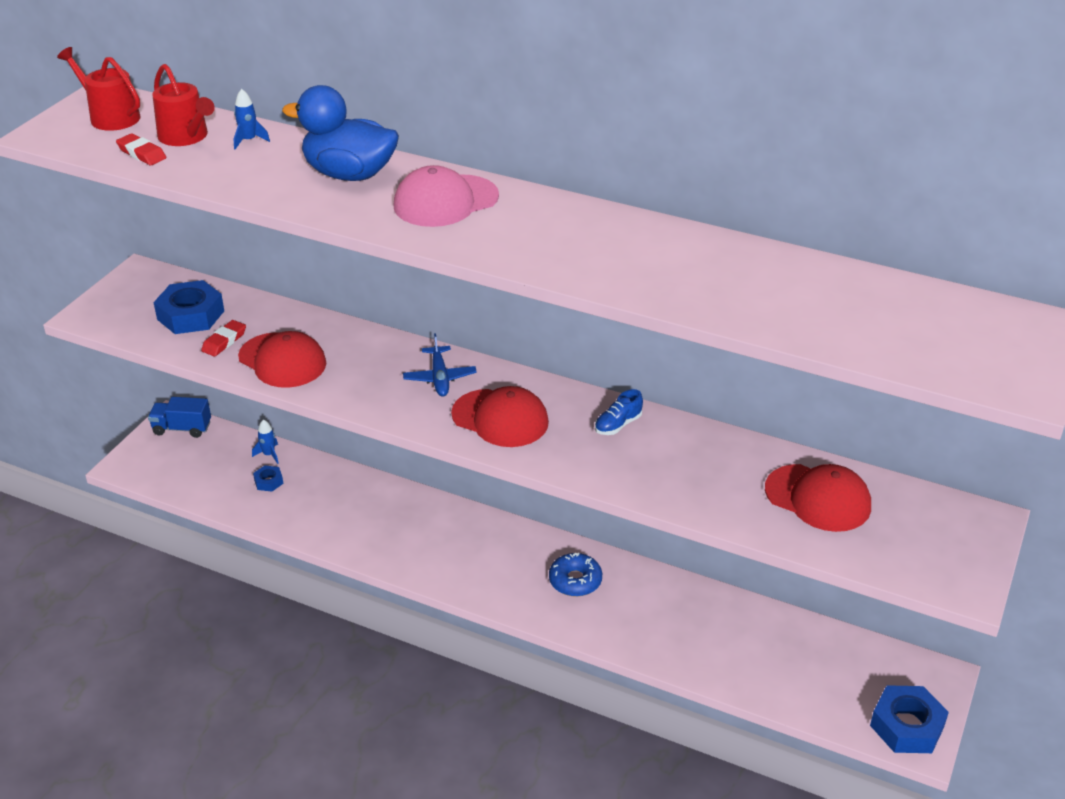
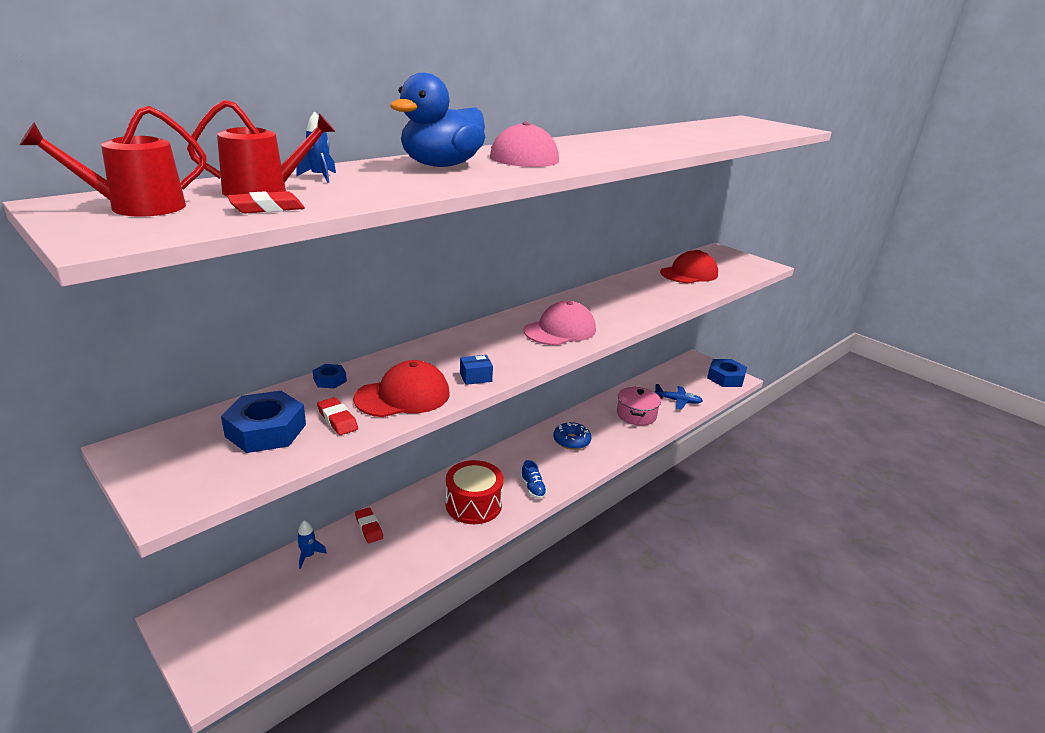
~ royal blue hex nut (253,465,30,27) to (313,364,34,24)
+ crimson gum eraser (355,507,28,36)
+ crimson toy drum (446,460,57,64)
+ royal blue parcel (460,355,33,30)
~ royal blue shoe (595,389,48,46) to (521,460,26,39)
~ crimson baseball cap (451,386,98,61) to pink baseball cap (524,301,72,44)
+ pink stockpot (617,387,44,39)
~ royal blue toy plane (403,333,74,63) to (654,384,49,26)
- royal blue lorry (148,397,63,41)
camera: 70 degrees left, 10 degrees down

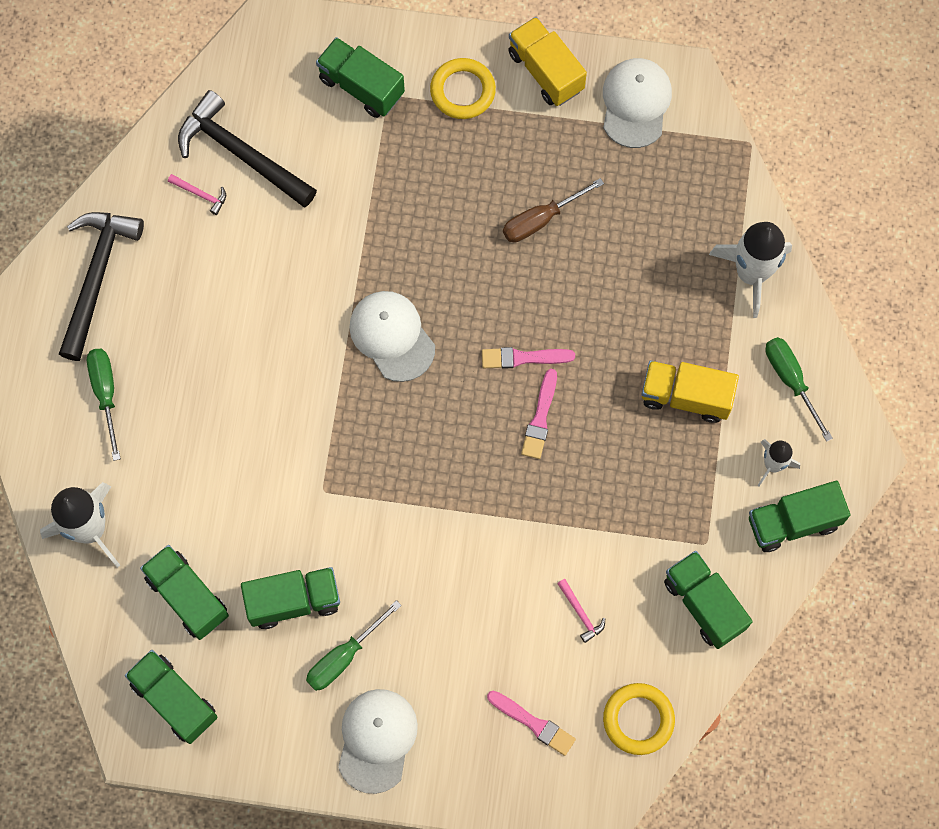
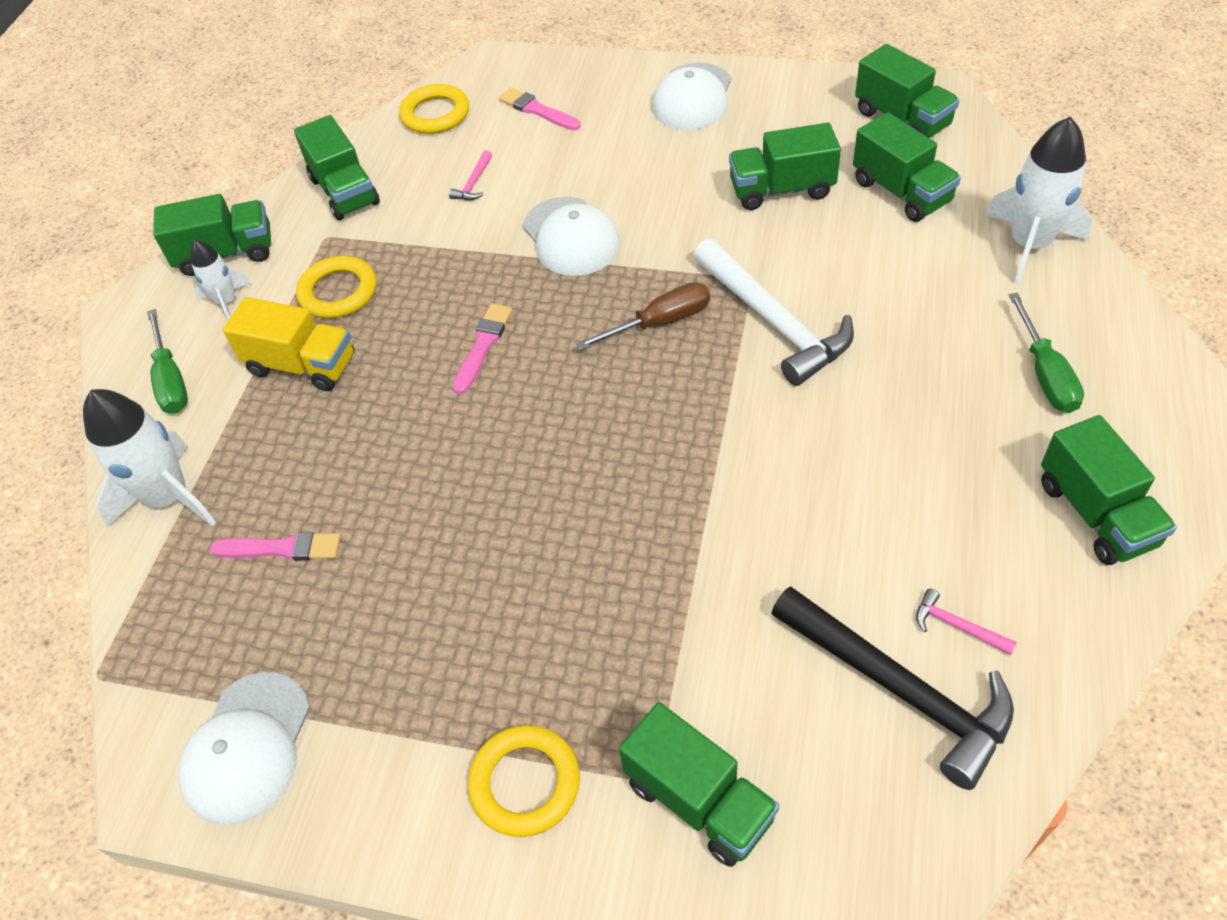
~ pink brush (482,347,93,22) to (210,532,131,29)
+ yellow hoop (296,256,80,62)
~ pink carpenter's hammer (557,579,48,64) = (449,150,43,51) 135 degrees counterclockwise
~ white baseball cap (349,291,86,91) to (523,197,97,79)
~ russet flat screwdriver (503,178,101,64) to (576,282,134,68)
+ white carpenter's hammer (693,238,161,148)
~ black carpenter's hammer (59,212,85,149) to leaf-green lorry (1041,415,136,150)
- leaf-green flat screwdriver (306,600,96,91)
- yellow lorry (508,17,79,89)
camera: 170 degrees left, 20 degrees down

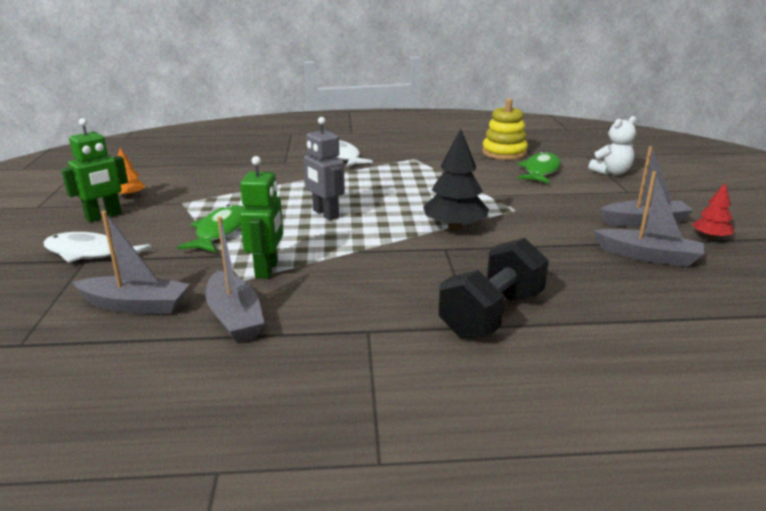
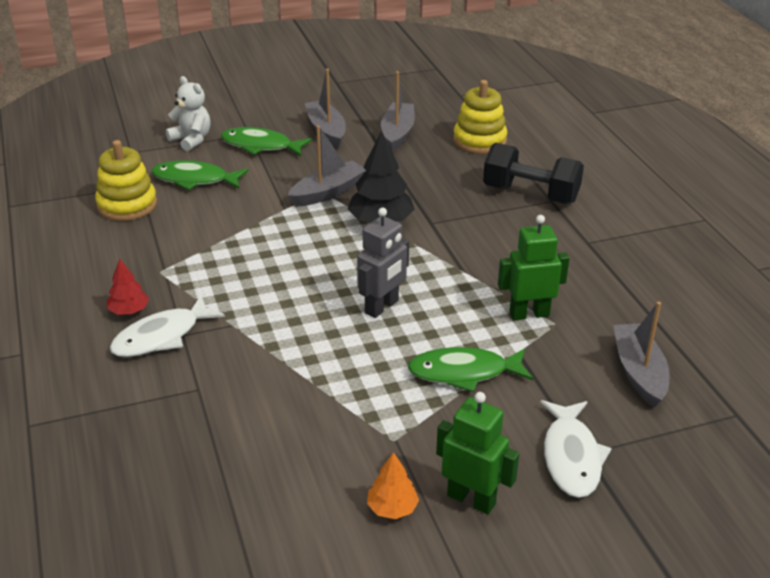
~ crimson tree (693,183,41,56) to (107,259,42,56)
+ leaf-green toy fish (221,127,91,29)
~ gray toy boat (205,217,59,126) to (287,126,79,81)
+ yellow stacking rings (453,80,55,74)
camera: 105 degrees left, 10 degrees up

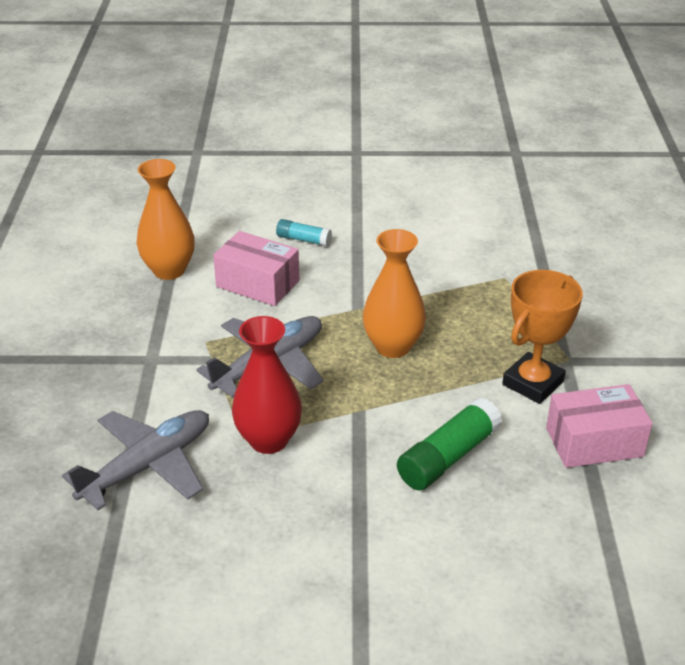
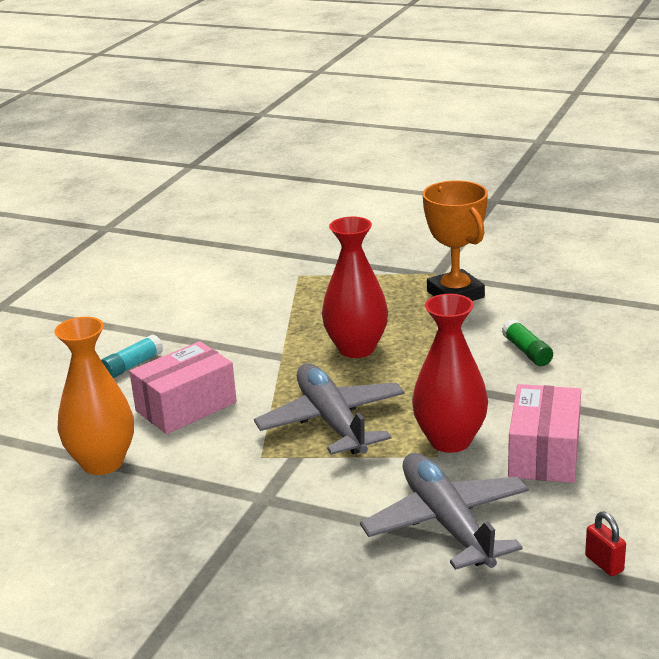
~ bright orange flower vase (363,229,63,129) to crimson flower vase (322,217,66,141)
~ leaf-green glue (397,397,105,94) = (502,319,51,47) x0.58
~ pink parcel (546,384,107,84) to (508,384,73,99)
+ crimson small lock (585,512,41,64)
camera: 65 degrees left, 10 degrees down

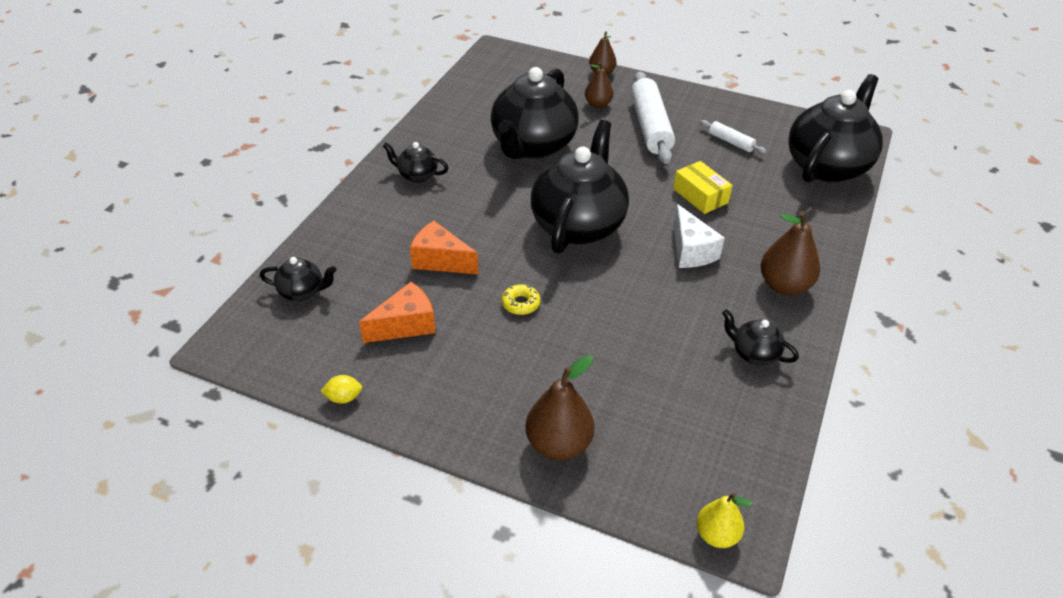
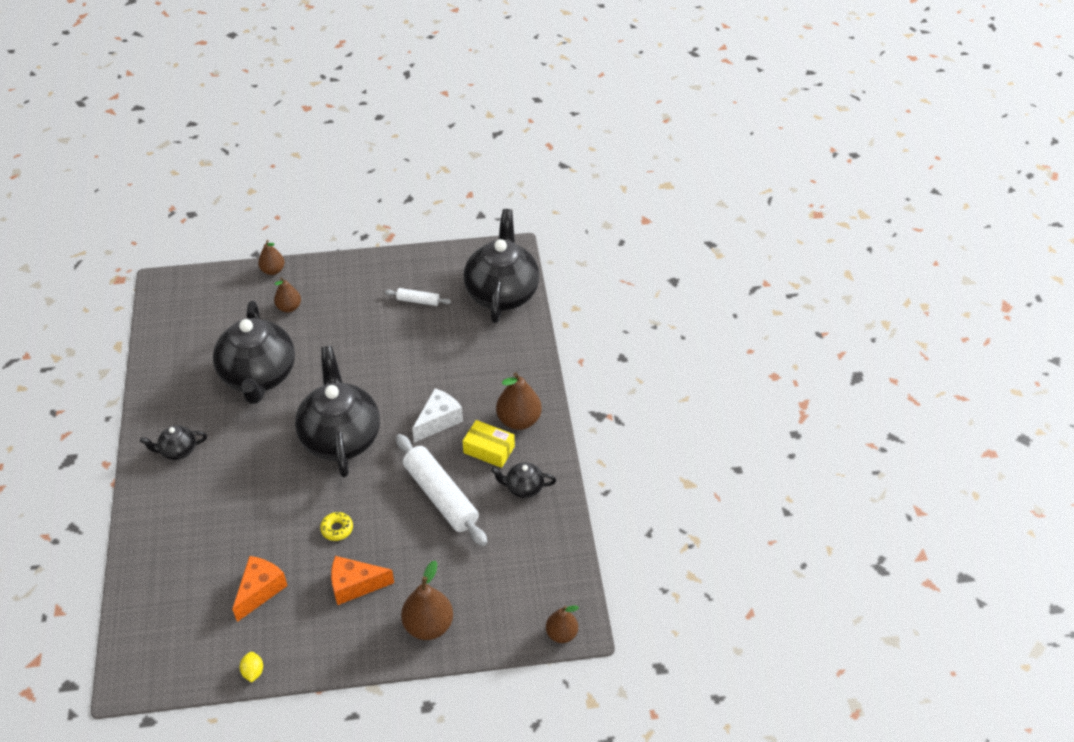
~ yellow toy lemon (320,375,42,29) = (240,652,23,30) 60 degrees counterclockwise
~ bright orange cheese wedge (410,221,68,53) to (331,556,63,49)
~ white rolling pin (631,72,44,92) to (396,434,92,112)
~ white cheese wedge (673,204,52,64) = (412,388,51,54) 90 degrees counterclockwise
~ yellow parcel (673,161,60,53) to (463,420,52,48)
~ yellow pear fruit (697,493,55,55) to russet pear fruit (546,605,33,38)
- black china teapot (260,257,77,44)
camera: 30 degrees left, 5 degrees up

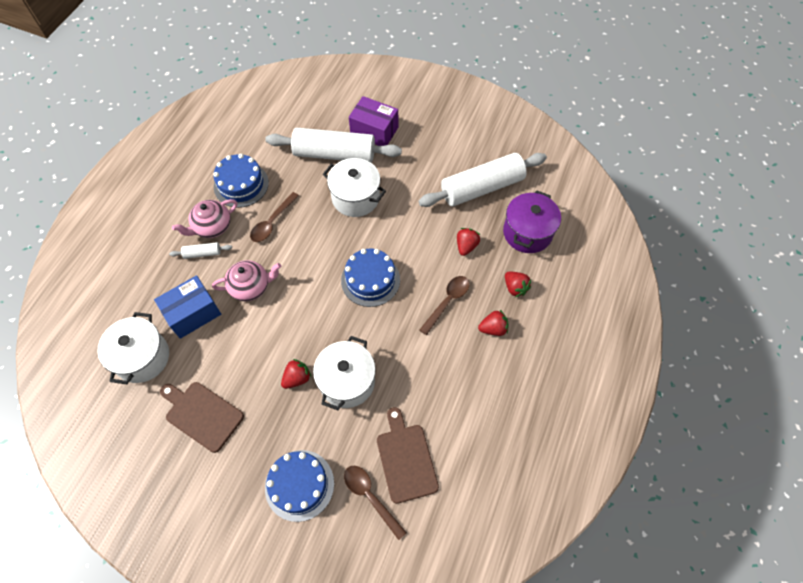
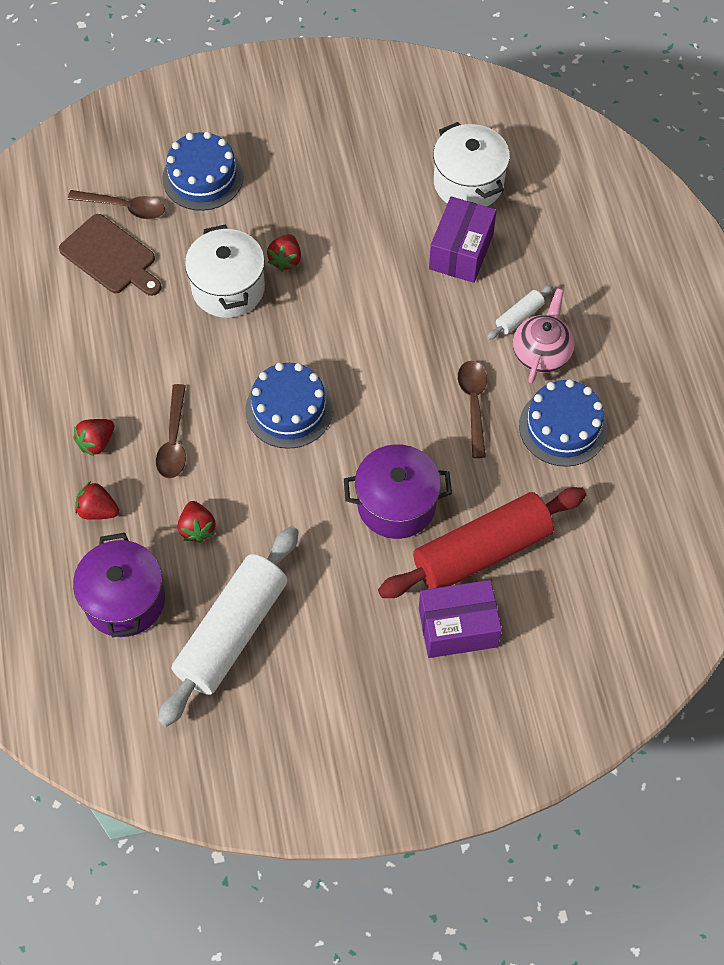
~ white stockpot (323,158,63,59) to purple stockpot (344,444,108,95)
~ white rolling pin (265,128,137,35) to crimson rolling pin (378,487,208,111)
~ royal blue parcel (154,275,67,64) to purple parcel (429,197,68,86)
- russet bread board (160,382,84,71)
- pink china teapot (212,260,69,41)
camera: 145 degrees right, 0 degrees up

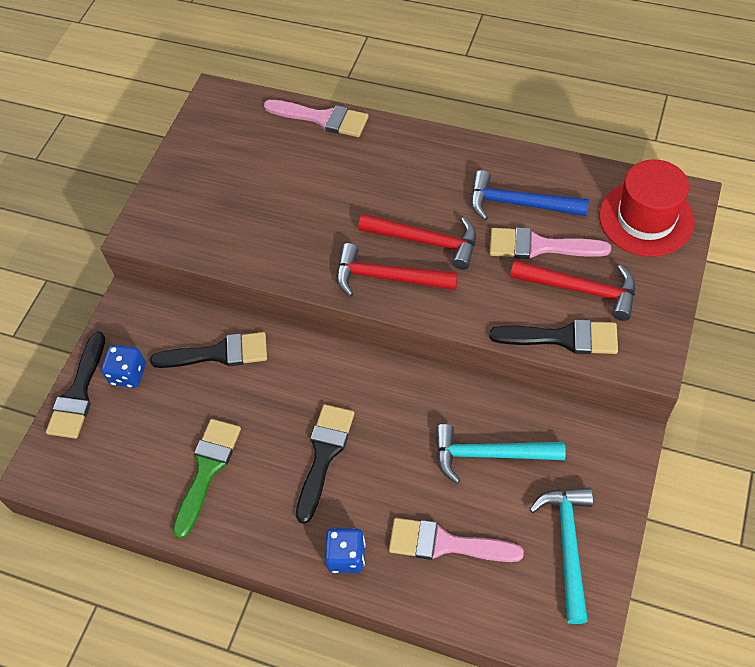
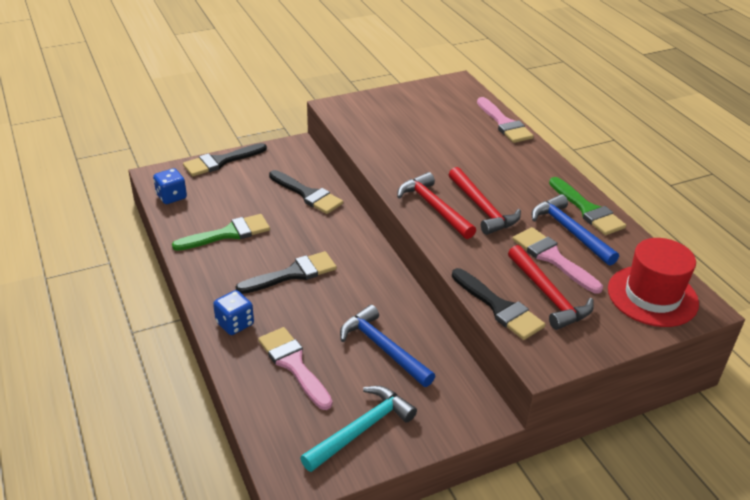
~ royal blue dice (101,345,45,43) to (153,168,34,36)
~ turquoise carpenter's hammer (436,424,130,60) to royal blue carpenter's hammer (340,305,95,82)
+ leaf-green brush (549,177,77,58)
camera: 40 degrees right, 20 degrees down

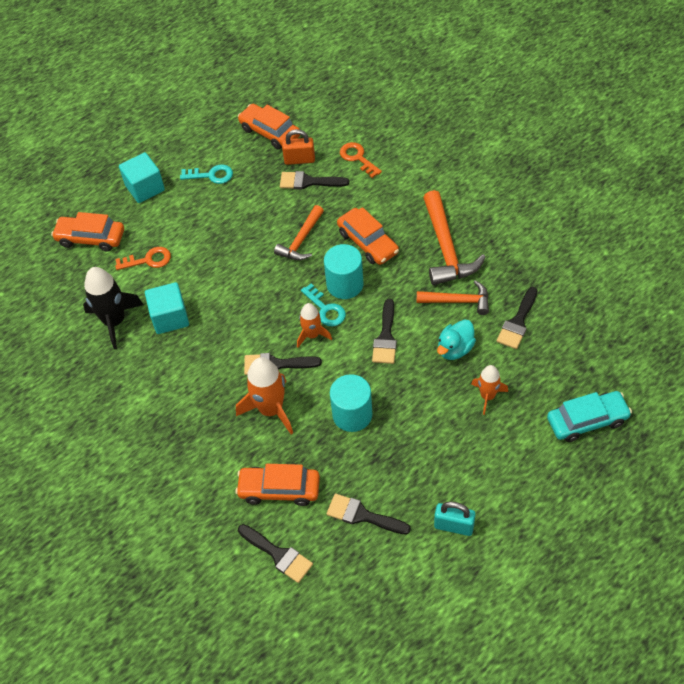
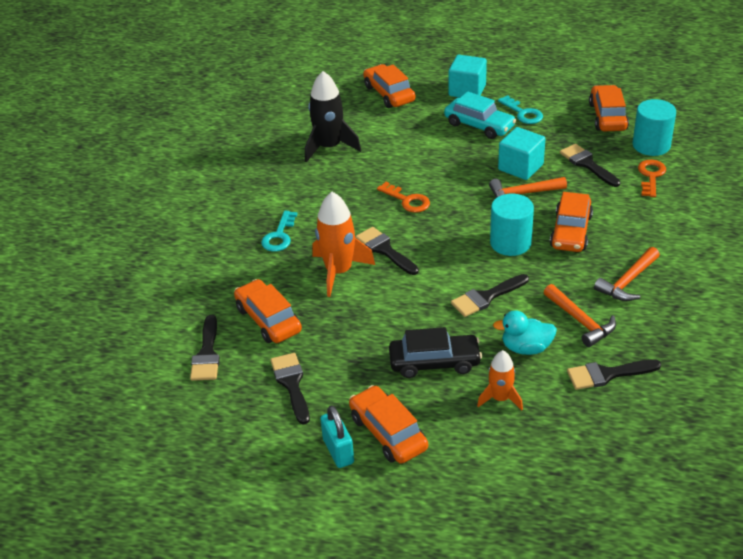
~ turquoise door key (301,283,45,43) to (261,211,37,41)
+ bright orange toy car (349,385,79,79)
~ bright orange door key (115,247,56,23) to (377,182,53,31)
+ black toy car (389,327,93,51)
~ turquoise toy car (547,391,85,51) to (444,91,72,48)
~ turquoise cube (145,282,44,52) to (498,127,47,53)
~ bright orange carpenter's hammer (423,190,63,95) = (594,247,66,54) x0.64
~ turquoise cylinder shape (330,374,42,58) to (633,99,43,57)
- bright orange small lock (282,129,33,36)
- bright orange rocket (297,303,35,45)
camera: 50 degrees right, 15 degrees down

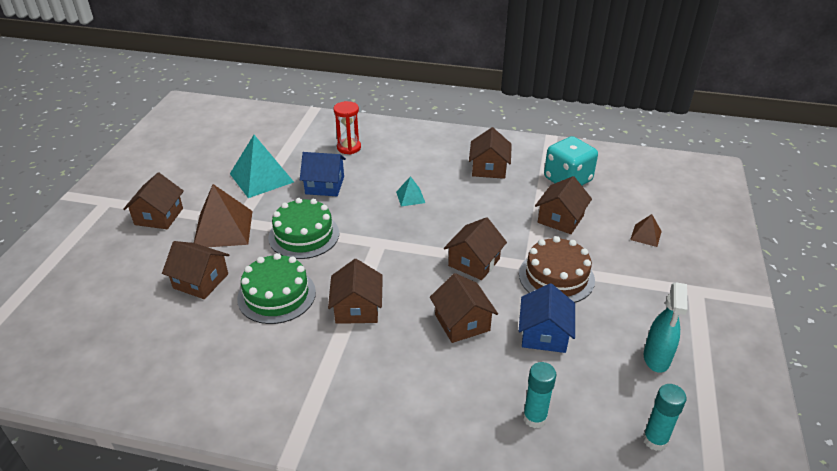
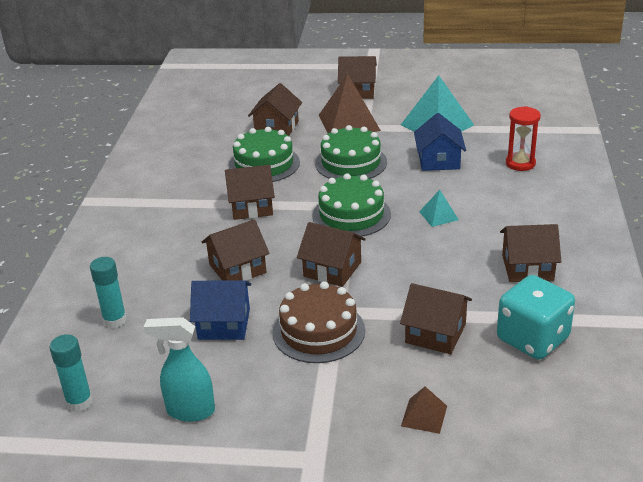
+ leaf-green cake (312,174,79,63)
camera: 85 degrees right, 5 degrees down

